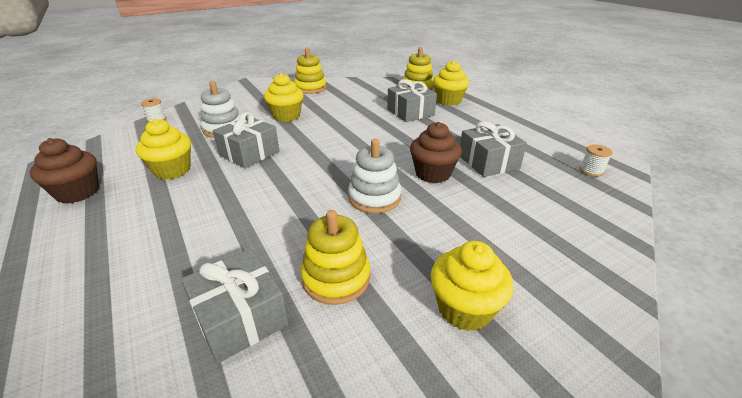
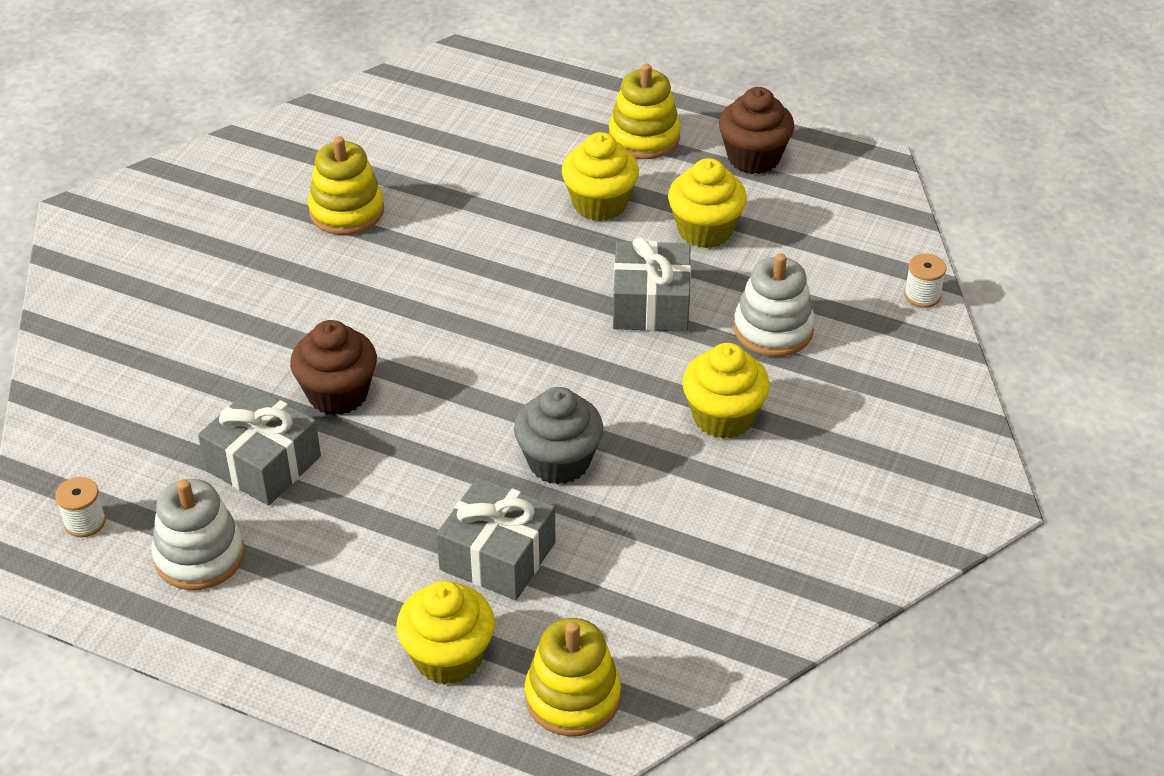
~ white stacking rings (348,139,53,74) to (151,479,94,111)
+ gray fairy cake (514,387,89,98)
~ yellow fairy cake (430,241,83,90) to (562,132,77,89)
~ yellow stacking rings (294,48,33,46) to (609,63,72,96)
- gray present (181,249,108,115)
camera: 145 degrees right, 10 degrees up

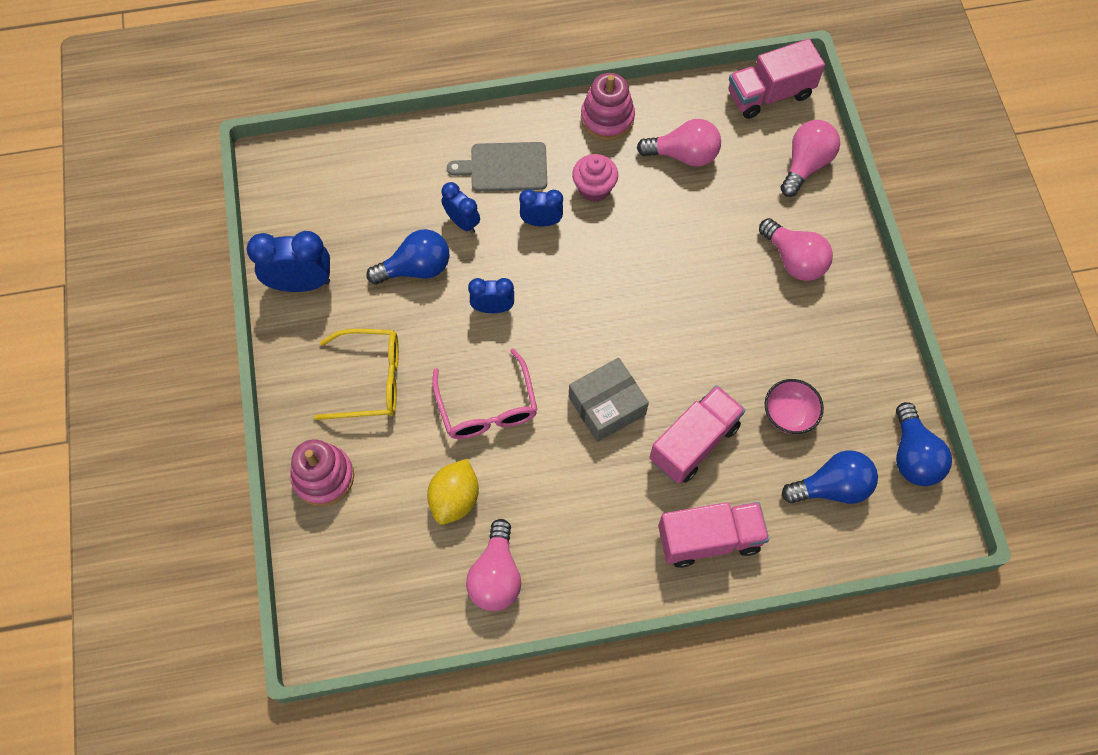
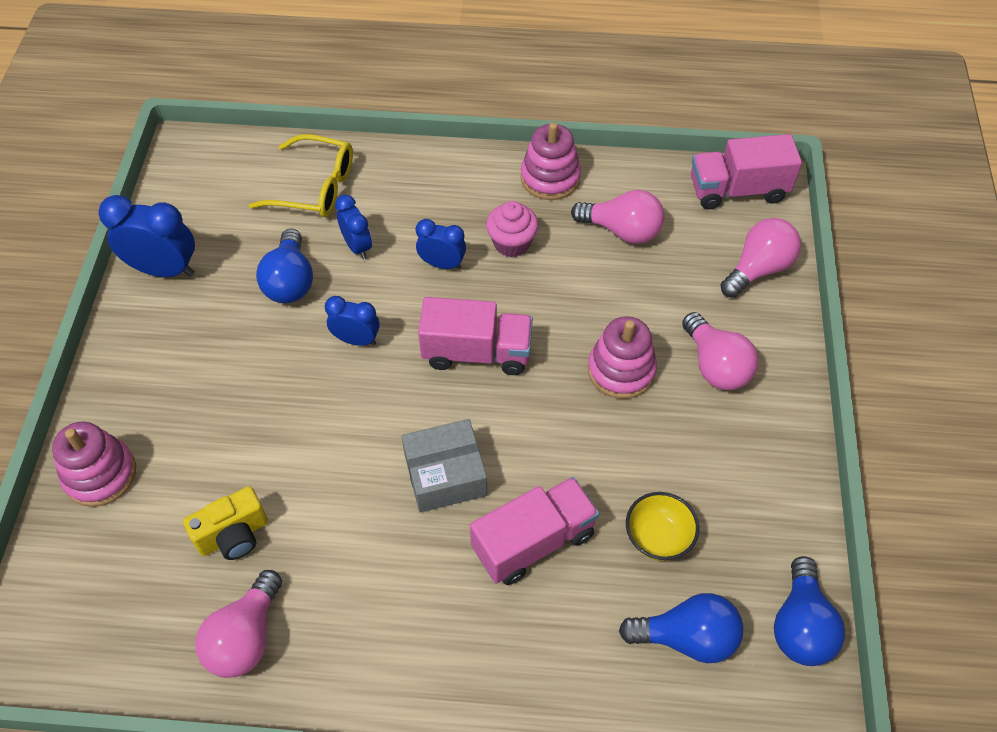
~ yellow toy lemon (427,459,52,66) to yellow photo camera (183,486,85,74)
~ yellow eyeglasses (314,329,85,91) to (249,134,104,83)
~ royal blue bulb (366,229,83,55) = (256,228,57,75) 90 degrees clockwise
~ pink lorry (658,502,111,66) to (418,297,115,78)
+ pink stacking rings (588,316,69,83)
~ pink deep dish (765,379,59,55) to yellow deep dish (626,492,73,69)
- pink eyeglasses (432,348,106,91)
- gray bread board (447,142,100,50)
camera: 15 degrees right, 10 degrees down

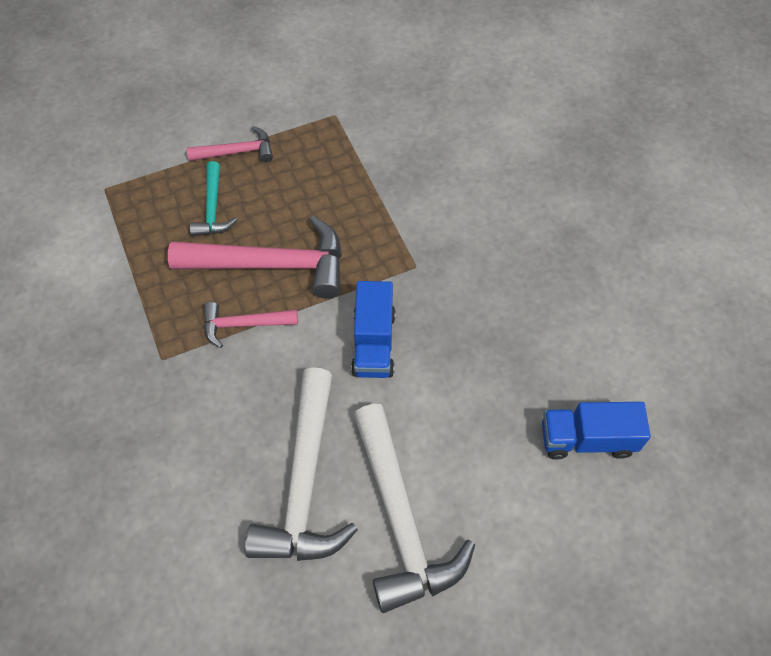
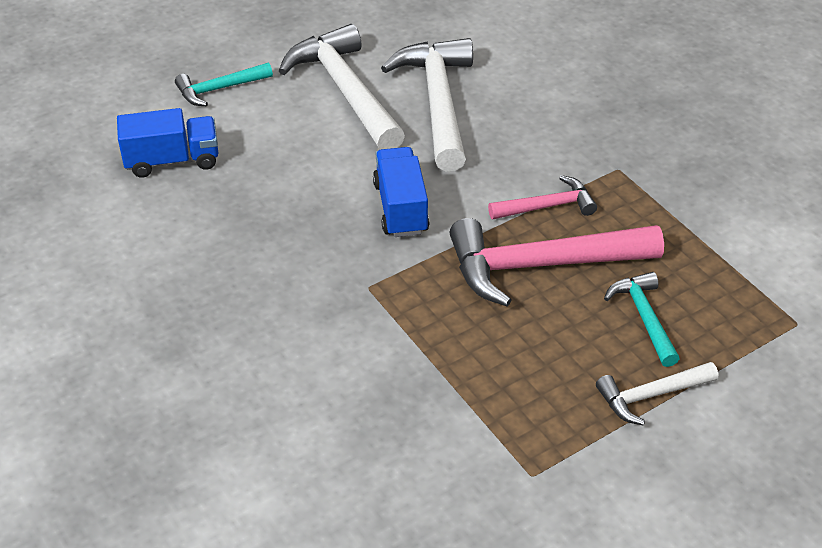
+ turquoise carpenter's hammer (175,63,98,43)
~ pink carpenter's hammer (187,126,86,36) to white carpenter's hammer (596,362,122,63)
camera: 170 degrees right, 15 degrees down

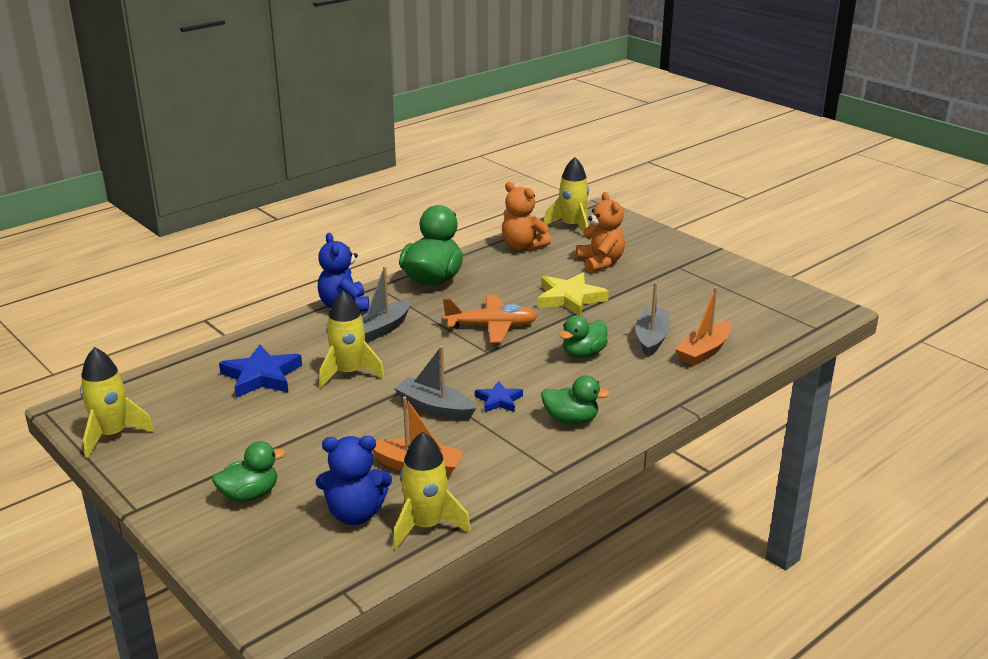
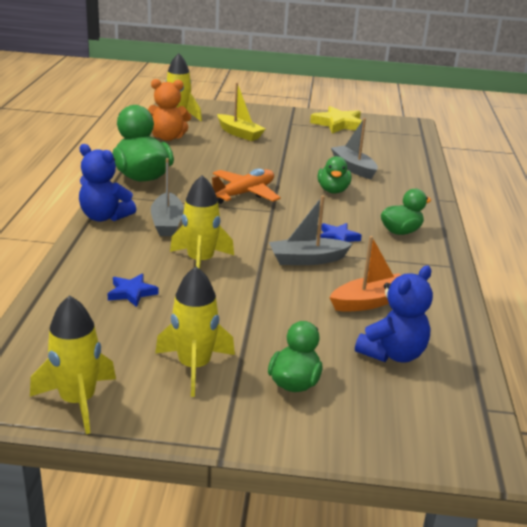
~ royal blue star shape (219,344,83,54) = (108,274,51,33) x0.57
~ yellow rocket (393,432,78,118) to (155,266,80,131)
~ bright orange teddy bear (576,192,49,81) to yellow toy boat (217,82,48,59)
~ yellow star shape (538,273,71,43) to (310,106,52,27)
- bright orange toy boat (675,287,56,79)
camera: 45 degrees left, 0 degrees up

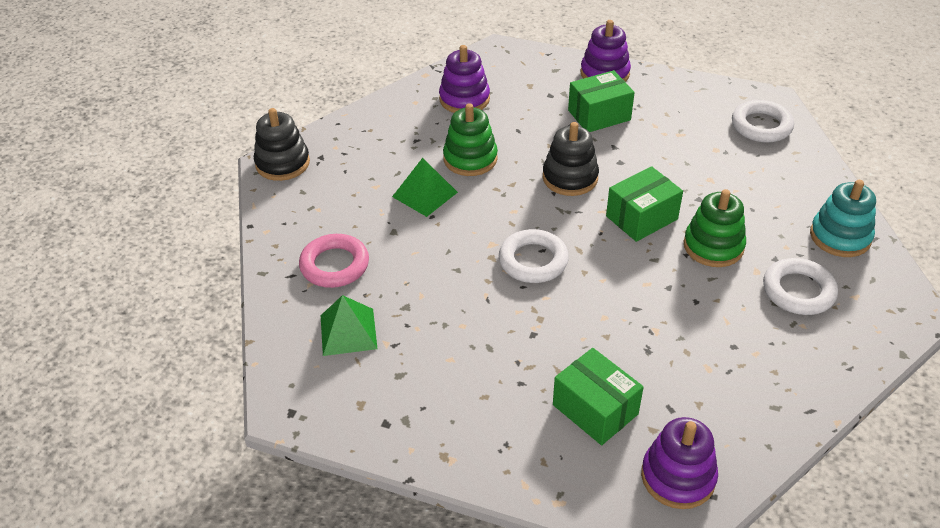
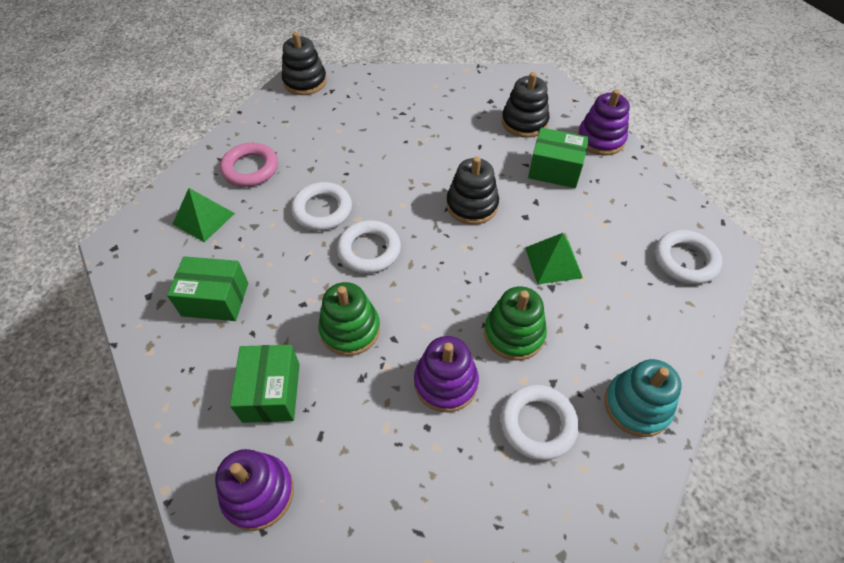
~ leaf-green parcel (606,166,77,76) to (167,256,81,65)
+ white hoop (291,182,61,49)
~ leaf-green stacking rings (443,103,55,73) to (318,282,62,74)
~ purple stacking rings (439,45,51,68) to (414,336,65,77)
+ black stacking rings (502,72,47,66)
~ leaf-green solid pyramid (392,158,66,59) to (525,233,58,52)
camera: 40 degrees right, 10 degrees up

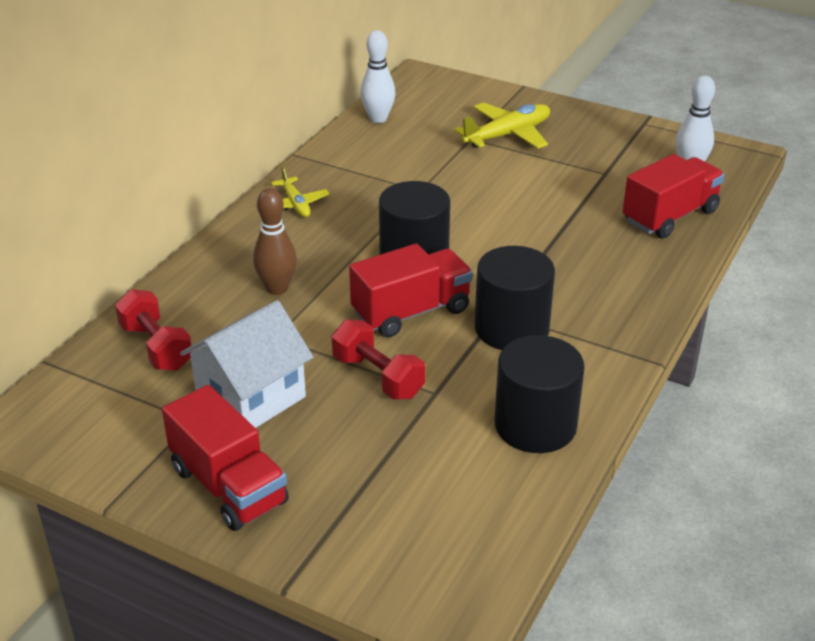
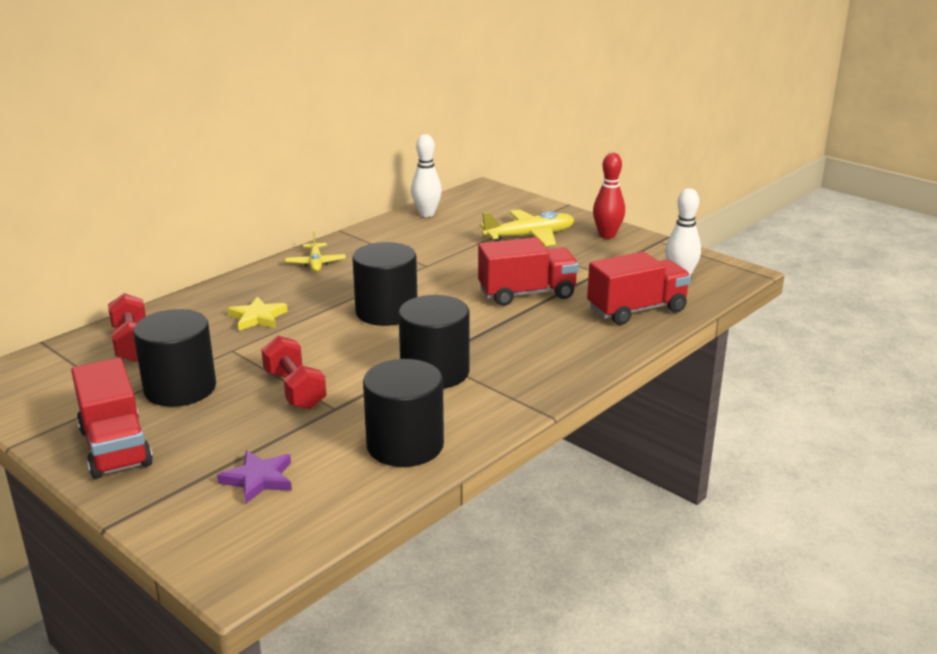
~ white cottage (180,300,133,128) to black cylinder shape (133,309,83,98)
+ purple star shape (217,450,75,54)
~ russet bowling pin (253,188,44,107) to yellow star shape (228,297,60,34)
~ crimson lorry (349,244,124,93) to (478,237,101,69)
+ crimson bowling pin (593,153,32,86)
camera: 15 degrees right, 10 degrees down

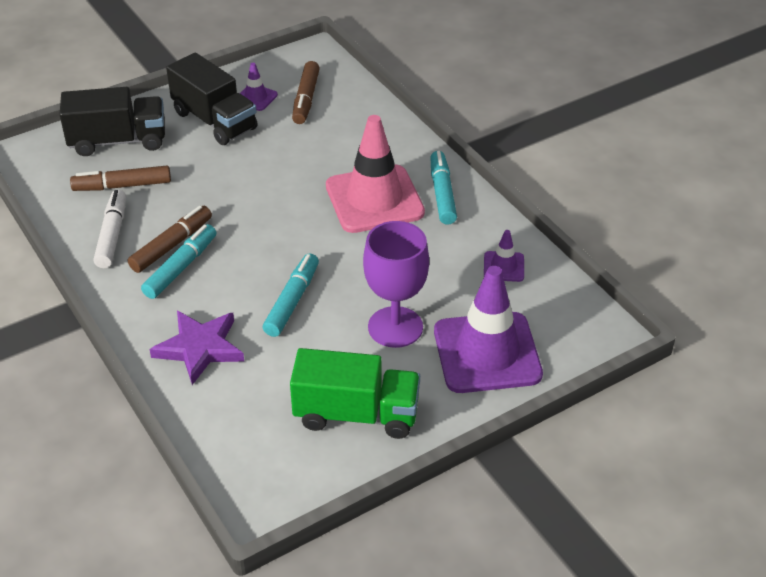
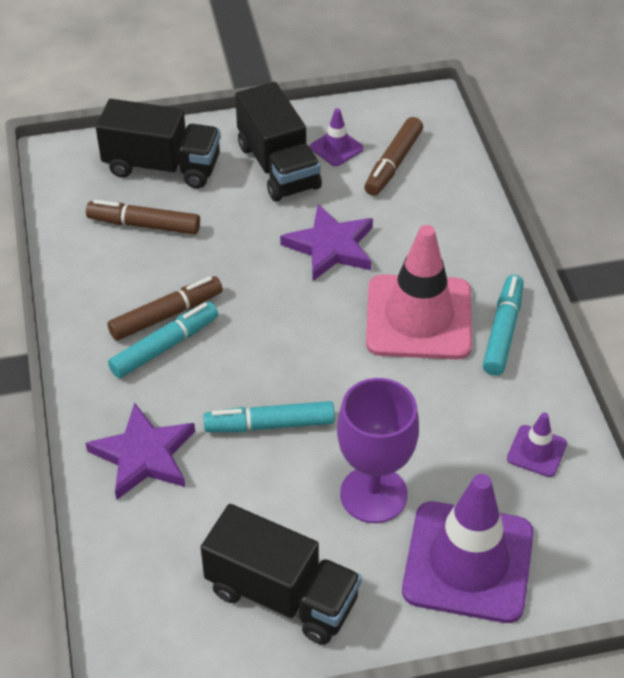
~ leaf-green lorry (290,348,130,91) to black lorry (201,504,161,141)
~ turquoise marker (263,253,56,84) = (203,401,132,31) 135 degrees counterclockwise
+ purple star shape (280,204,93,77)
- white marker (94,190,32,78)
camera: 20 degrees right, 5 degrees up

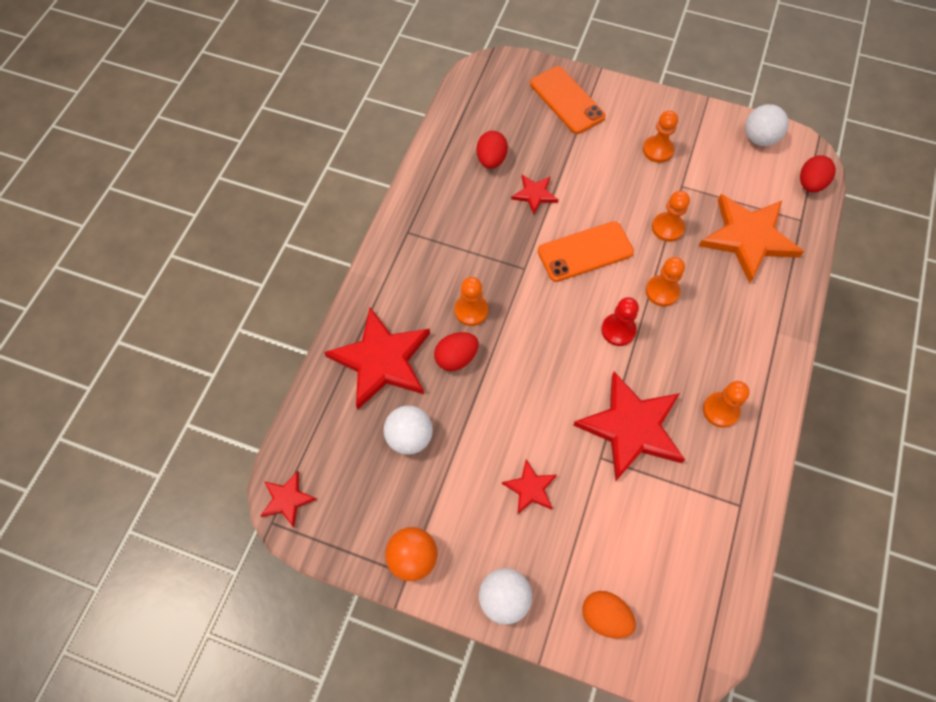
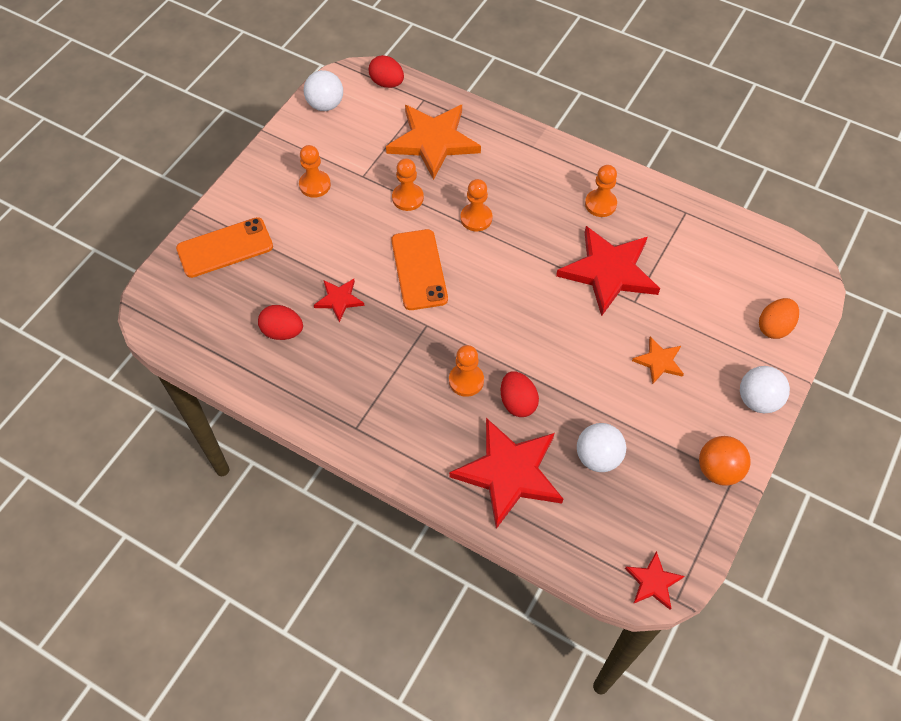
~ crimson star shape (502,459,55,55) to bright orange star shape (632,337,52,48)
- crimson pawn (601,297,38,49)
camera: 80 degrees left, 5 degrees down

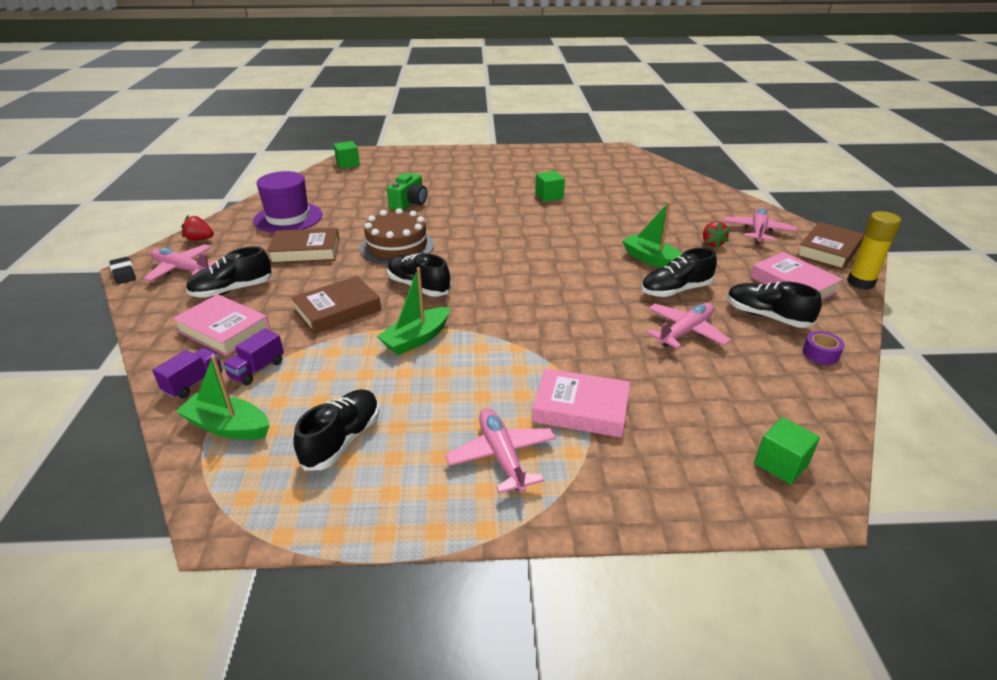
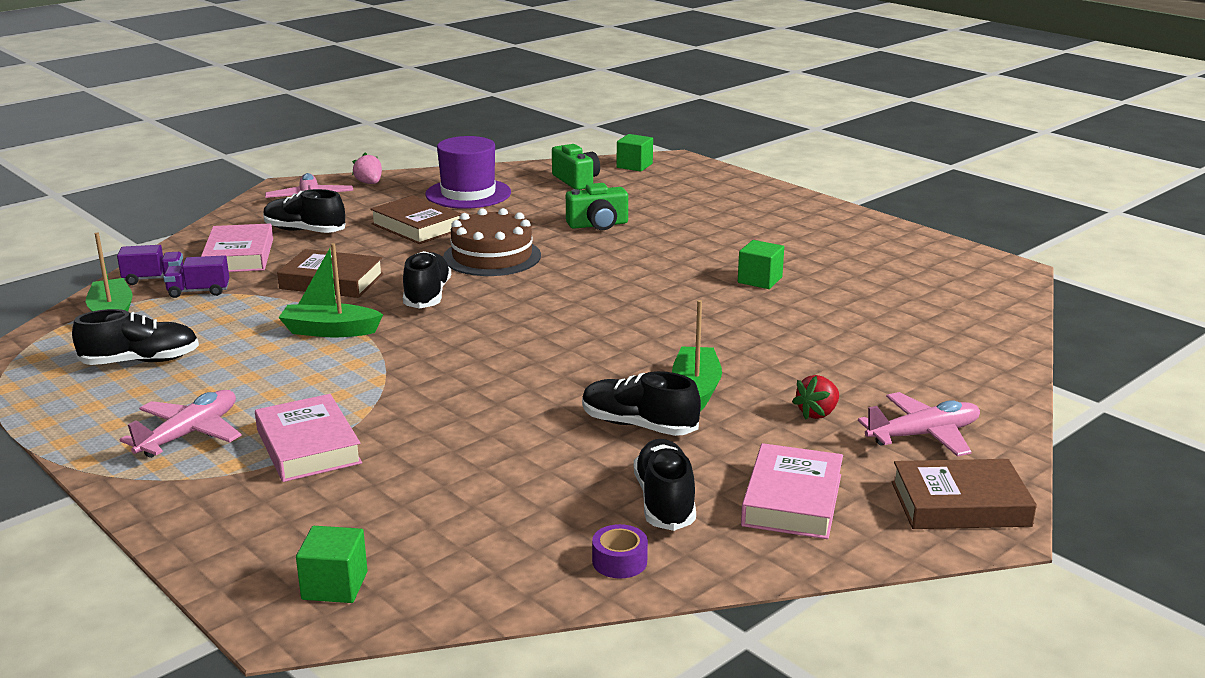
~ crimson strawberry (181,216,33,25) to pink strawberry (352,152,30,32)
+ leaf-green photo camera (552,144,48,46)
- black gum eraser (109,257,27,27)
- pink toy plane (647,303,84,46)
- yellow glue (847,211,54,79)
camera: 50 degrees right, 10 degrees down

